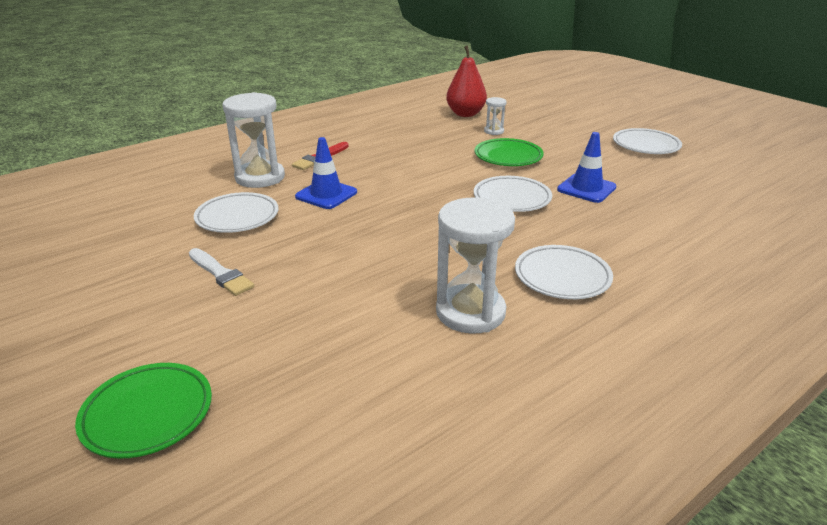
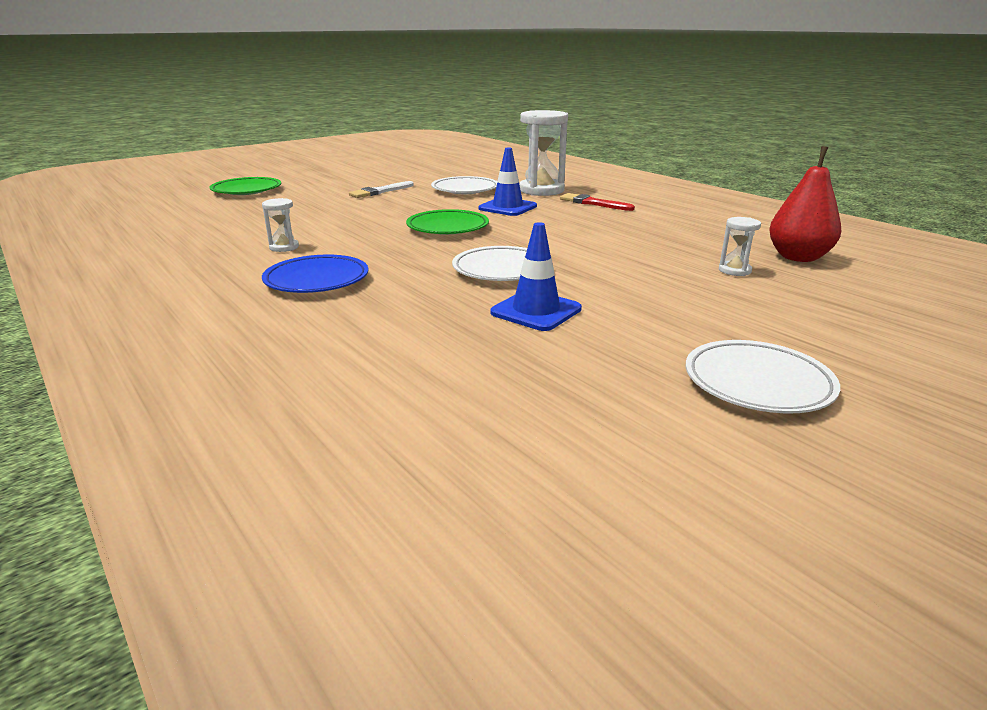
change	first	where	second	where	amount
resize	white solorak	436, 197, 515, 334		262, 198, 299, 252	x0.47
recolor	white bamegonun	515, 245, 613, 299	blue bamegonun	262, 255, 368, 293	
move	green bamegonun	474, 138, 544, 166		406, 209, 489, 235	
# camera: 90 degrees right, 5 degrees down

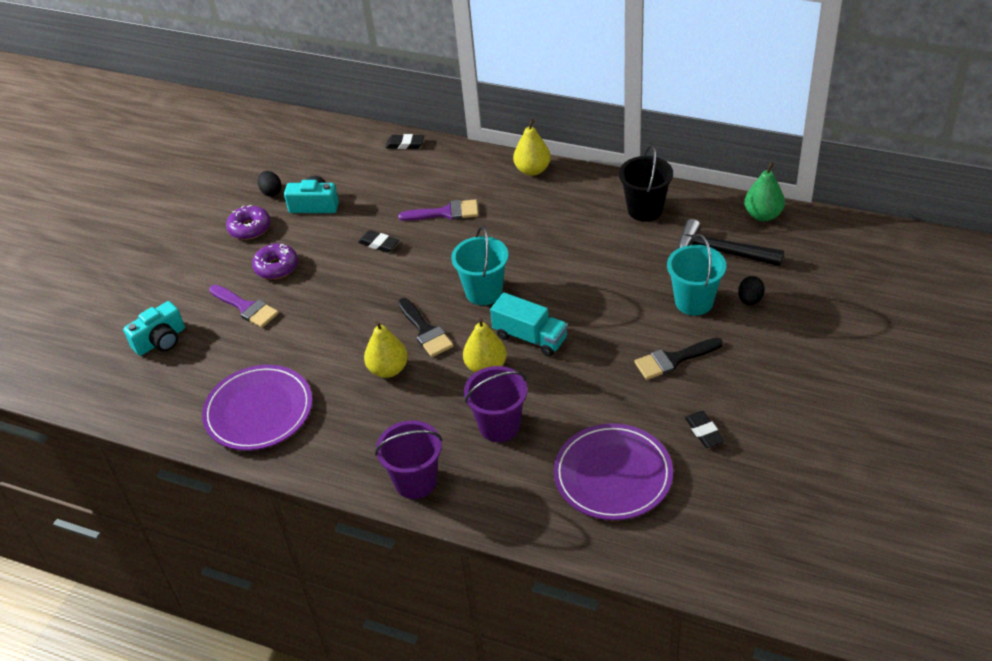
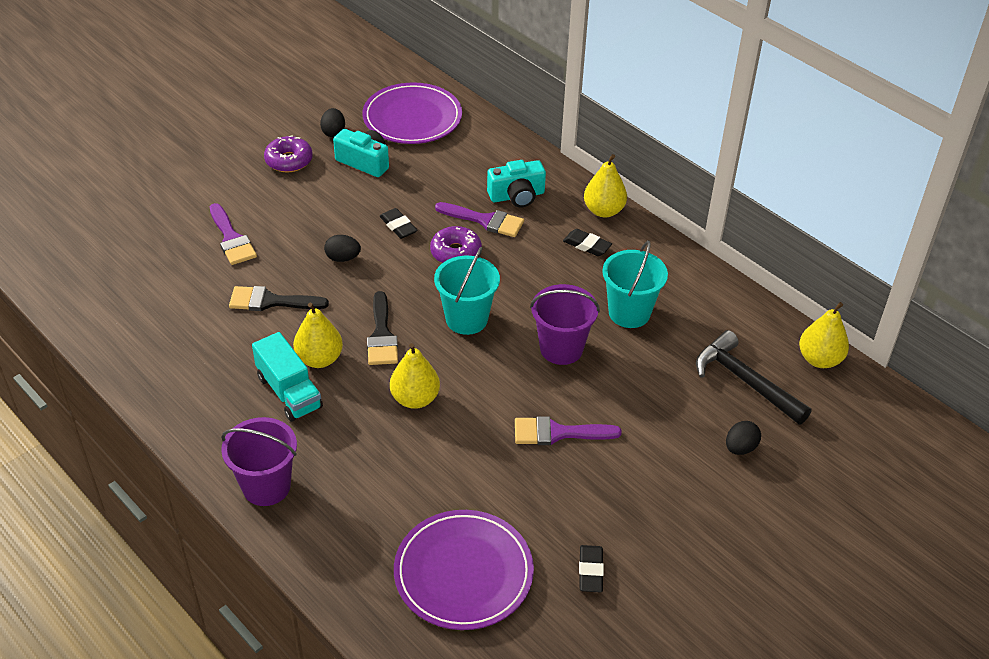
change	first	where	second	where	amount
move	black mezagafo	634, 338, 723, 380		229, 286, 329, 311	
move	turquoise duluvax	490, 293, 568, 357		252, 332, 323, 422	
insert			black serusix	324, 235, 361, 262	
move	purple bamegonun	202, 365, 312, 451		362, 82, 462, 144	
move	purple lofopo	252, 244, 298, 279		430, 226, 482, 263	
move	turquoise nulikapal	123, 301, 185, 356		487, 160, 546, 208	
insert			purple mezagafo	515, 416, 622, 445	
move	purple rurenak	464, 366, 527, 442		530, 284, 600, 365	
move	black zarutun	385, 134, 424, 149		563, 229, 612, 256	
move	turquoise rurenak	667, 234, 726, 316		602, 241, 668, 328	
recolor	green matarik	744, 162, 785, 221	yellow matarik	799, 302, 849, 368	
delete	black rurenak	619, 145, 673, 222			
# camera: 20 degrees right, 0 degrees up

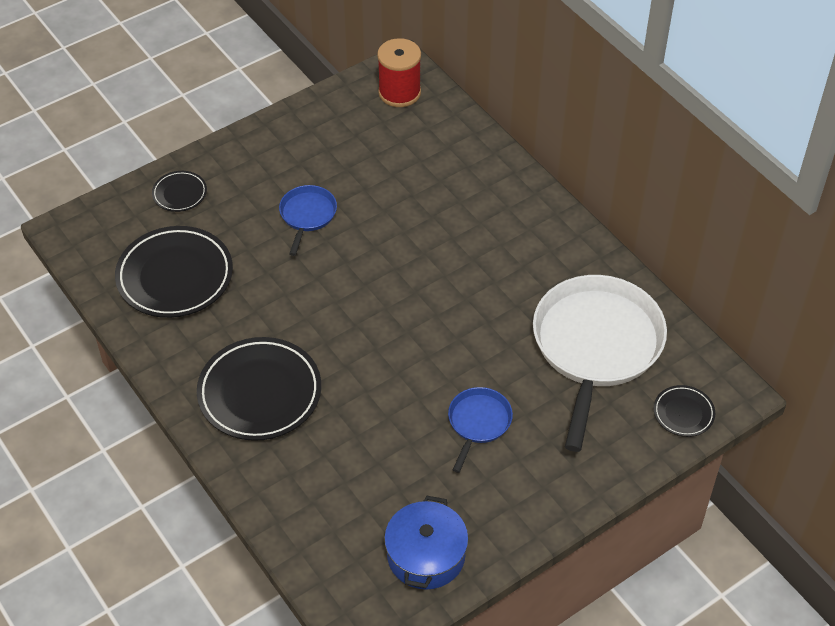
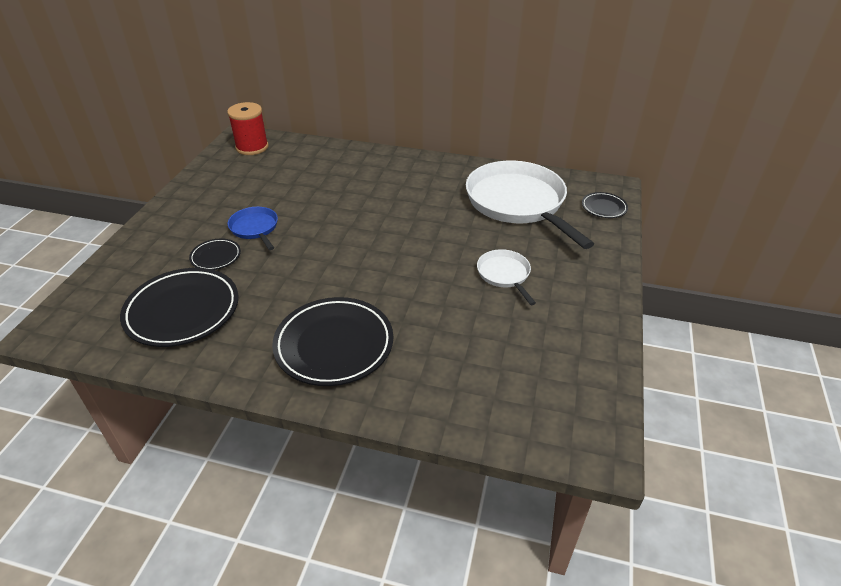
change	first	where	second	where	amount
move	black bamegonun	152, 171, 207, 212		189, 239, 241, 270	
recolor	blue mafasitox	448, 387, 513, 473	white mafasitox	477, 249, 536, 305	
delete	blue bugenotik	384, 495, 468, 590			
# camera: 40 degrees left, 10 degrees down

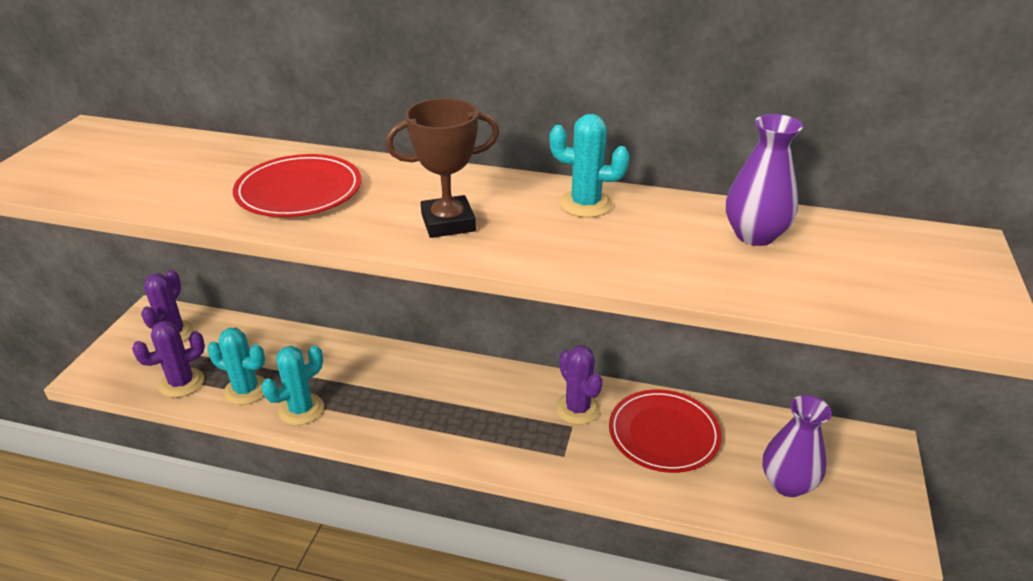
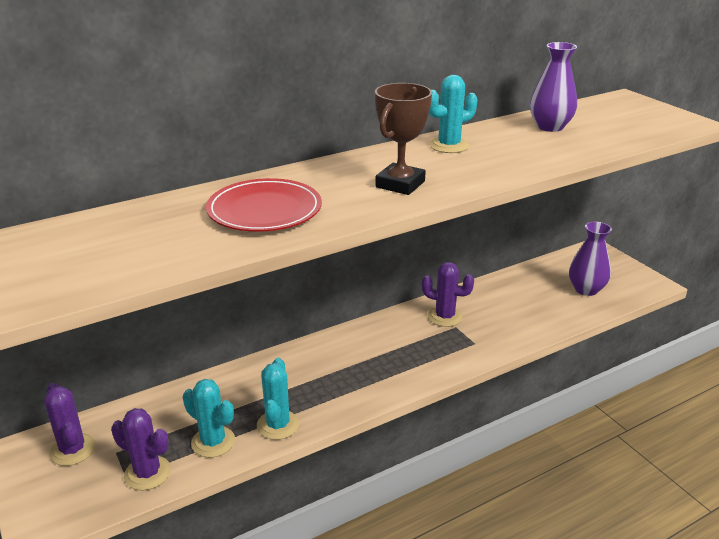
change	first	where	second	where	amount
rotate	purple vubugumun	132, 321, 205, 398		111, 408, 171, 490	75 degrees counterclockwise
rotate	turquoise vubugumun	207, 328, 265, 405		183, 379, 235, 458	60 degrees clockwise
delete	red bamegonun	609, 389, 722, 473			
# camera: 45 degrees left, 5 degrees down

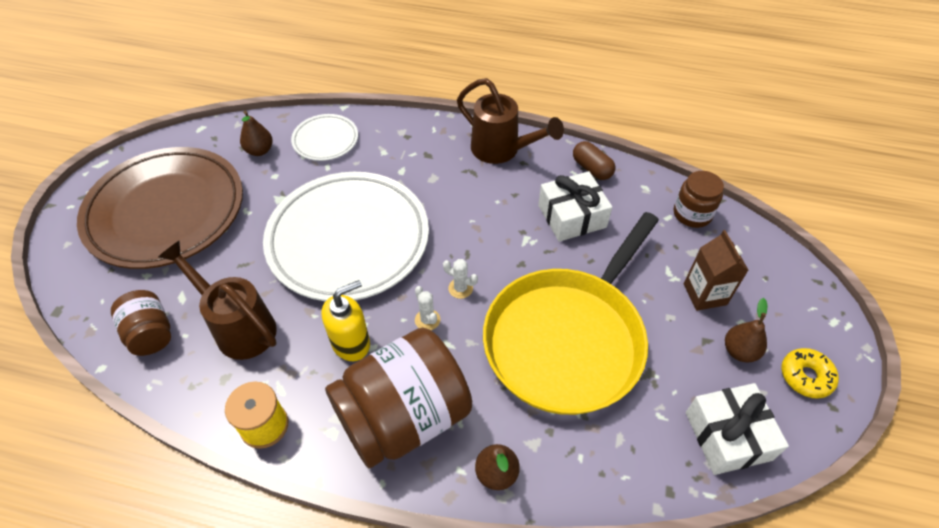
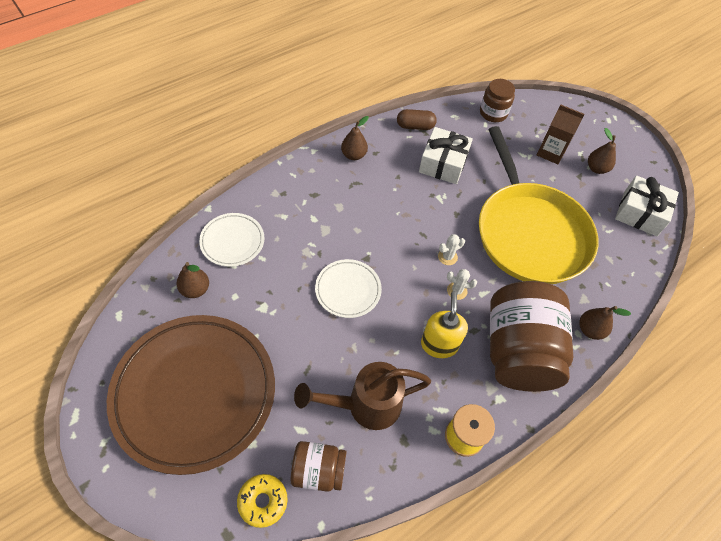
change	first	where	second	where	amount
move	yellow lofopo	782, 348, 839, 399		237, 474, 288, 528	
resize	white bamegonun	263, 172, 429, 301		315, 259, 382, 318	x0.46
replace	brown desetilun	457, 78, 564, 164	brown matarik	341, 116, 369, 160	
# camera: 55 degrees left, 5 degrees up

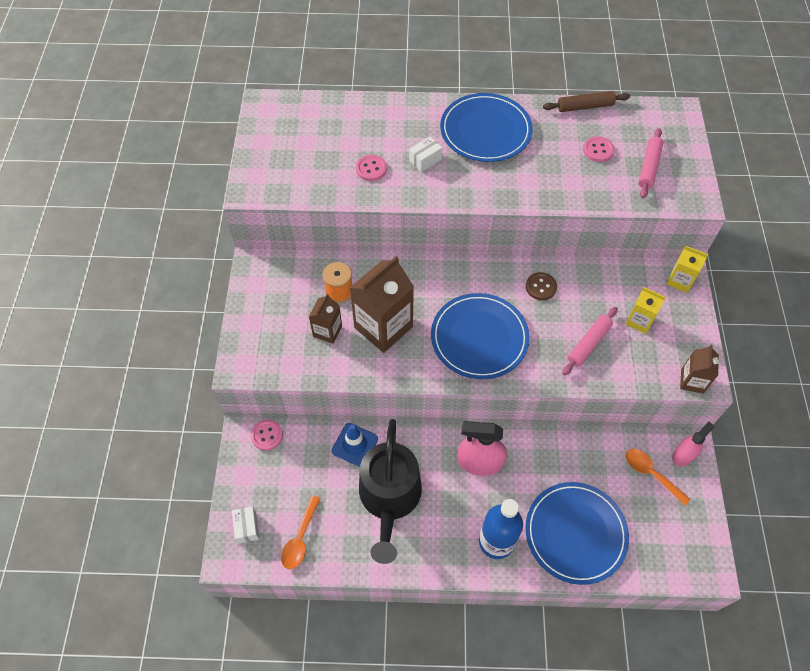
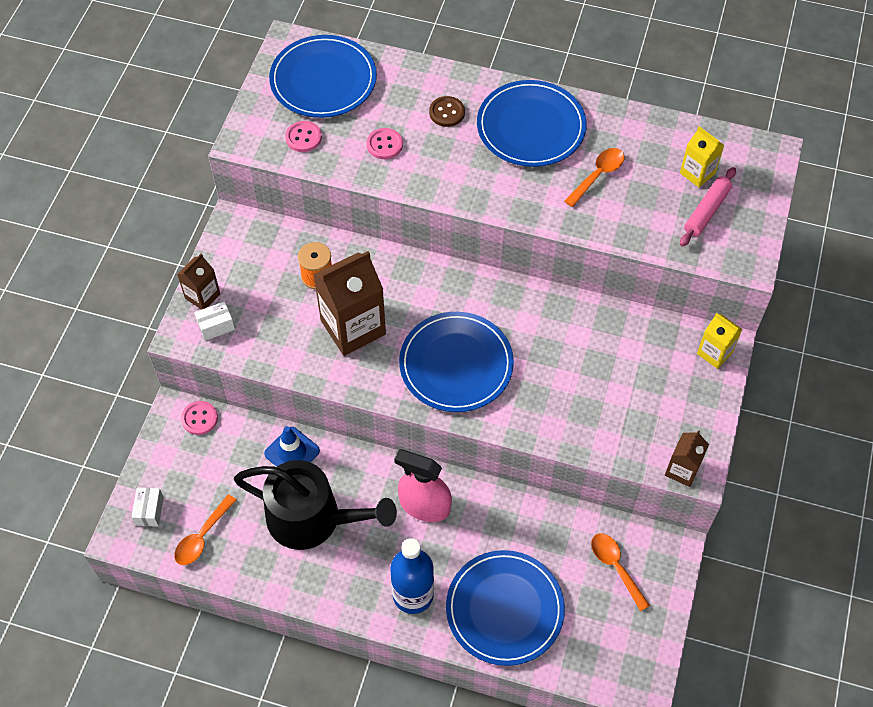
change	first	where	second	where	amount
move	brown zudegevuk	309, 294, 342, 344		177, 254, 220, 310	
move	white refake	409, 137, 442, 172		194, 301, 235, 341	
rotate	black desetilun	359, 419, 422, 564		234, 460, 397, 550	90 degrees counterclockwise
insert			blue bamegonun	269, 35, 377, 118	
move	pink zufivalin	583, 136, 615, 162		285, 121, 322, 152	
move	brown zufivalin	526, 272, 557, 300		429, 96, 465, 127	
insert			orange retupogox	564, 148, 624, 207	
move	yellow zudegevuk	626, 287, 666, 334		680, 126, 724, 188	
delete	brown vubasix	543, 91, 630, 112			
delete	pink vubasix	562, 307, 618, 375			
delete	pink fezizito	672, 422, 714, 467			
# camera: 15 degrees right, 0 degrees up

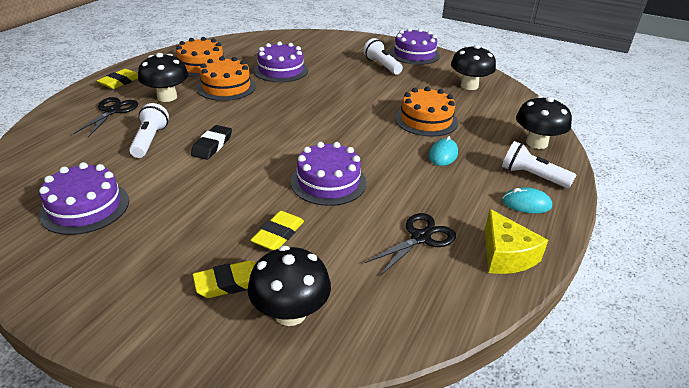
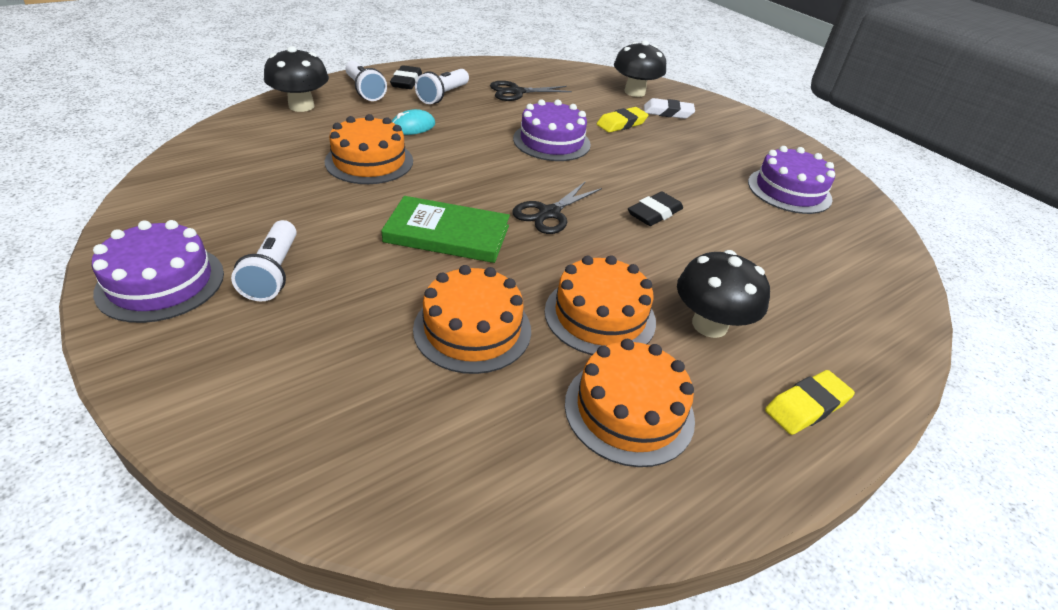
change	first	where	second	where	amount
insert			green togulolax	381, 196, 510, 263	
replace	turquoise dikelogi	502, 187, 552, 214	black zarutun	390, 65, 422, 89	
recolor	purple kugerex	254, 41, 308, 82	orange kugerex	413, 265, 531, 374	
move	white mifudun	129, 103, 169, 158		415, 69, 469, 104	
move	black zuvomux	73, 97, 138, 137		512, 181, 602, 234	
recolor	yellow zarutun	193, 260, 256, 298	white zarutun	644, 98, 695, 119	
delete	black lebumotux	451, 44, 496, 90			
delete	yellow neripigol	485, 209, 548, 274			
# camera: 155 degrees left, 5 degrees up

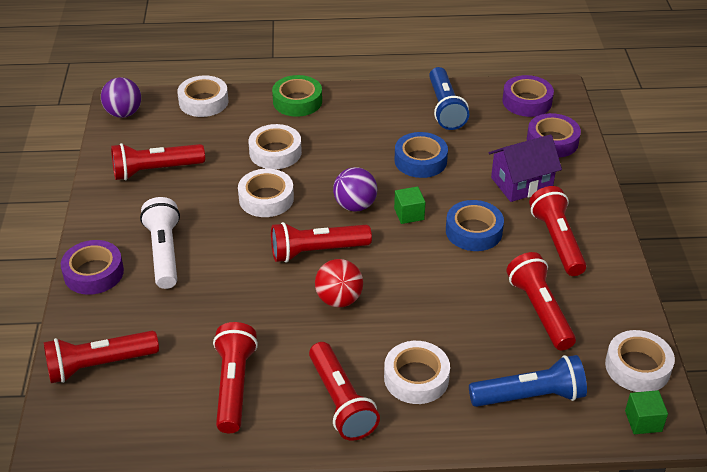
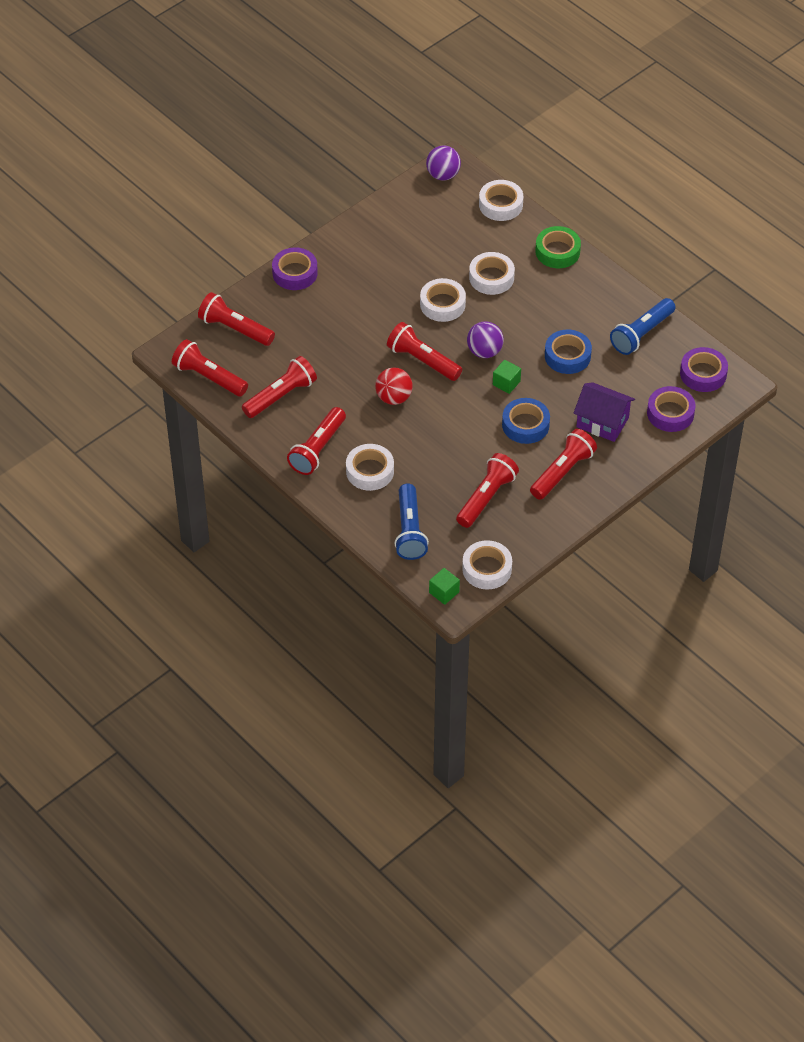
change	first	where	second	where	amount
move	red mifudun	111, 143, 205, 180		172, 339, 248, 397	
rotate	blue mifudun	469, 355, 587, 407		394, 483, 429, 560	45 degrees clockwise
delete	white mifudun	140, 197, 180, 289			
# camera: 50 degrees right, 10 degrees up

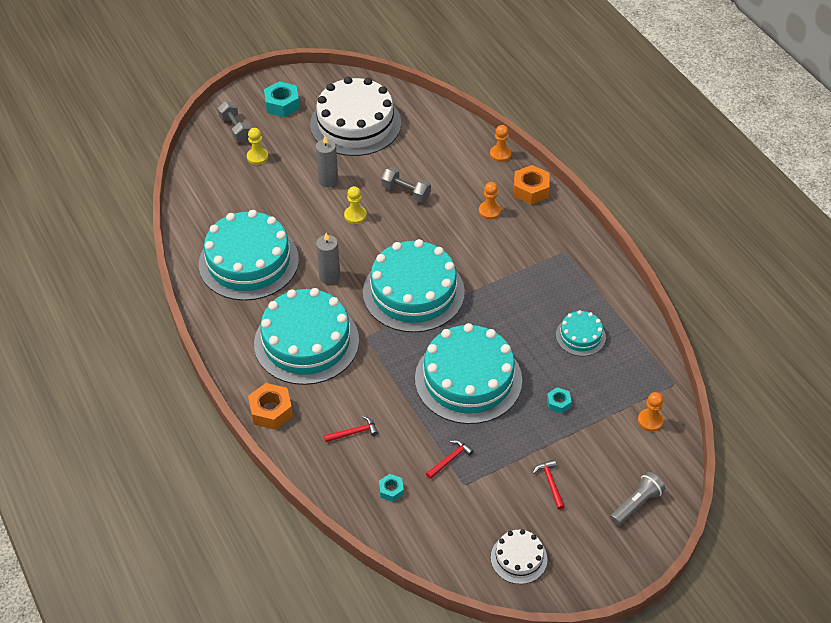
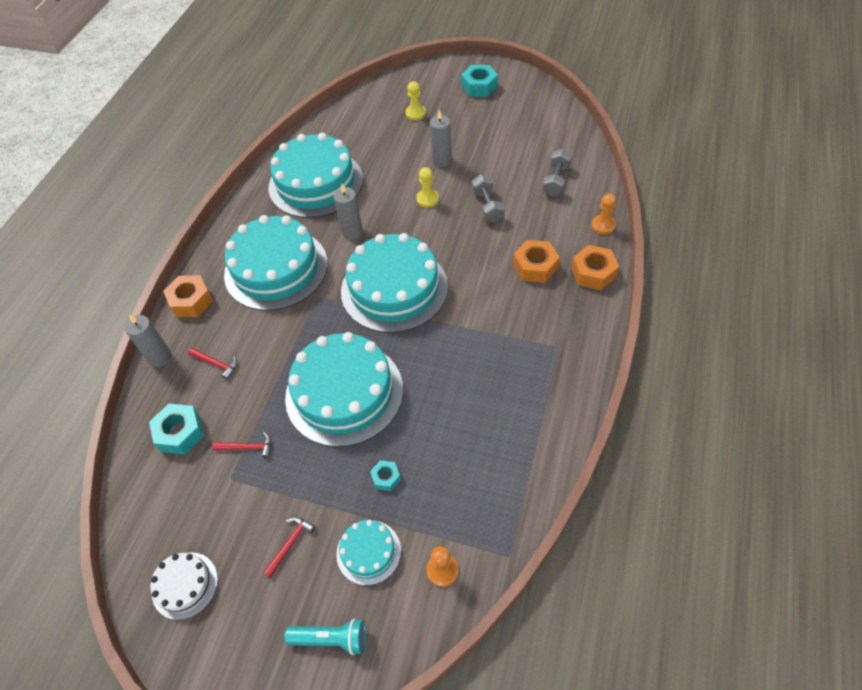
change	first	where	second	where	amount
insert			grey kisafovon	125, 314, 171, 367	
resize	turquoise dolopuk	379, 474, 404, 502		149, 404, 204, 454	x1.78
recolor	grey mifudun	610, 472, 665, 526	turquoise mifudun	284, 618, 366, 655	
move	turquoise kugerex	556, 310, 606, 356		336, 520, 401, 585	
replace	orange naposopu	479, 182, 501, 220	orange dolopuk	513, 240, 560, 283	
move	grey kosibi	218, 101, 251, 142		543, 149, 572, 196	
delete	white kugerex	310, 77, 401, 156			
# camera: 50 degrees right, 5 degrees up

